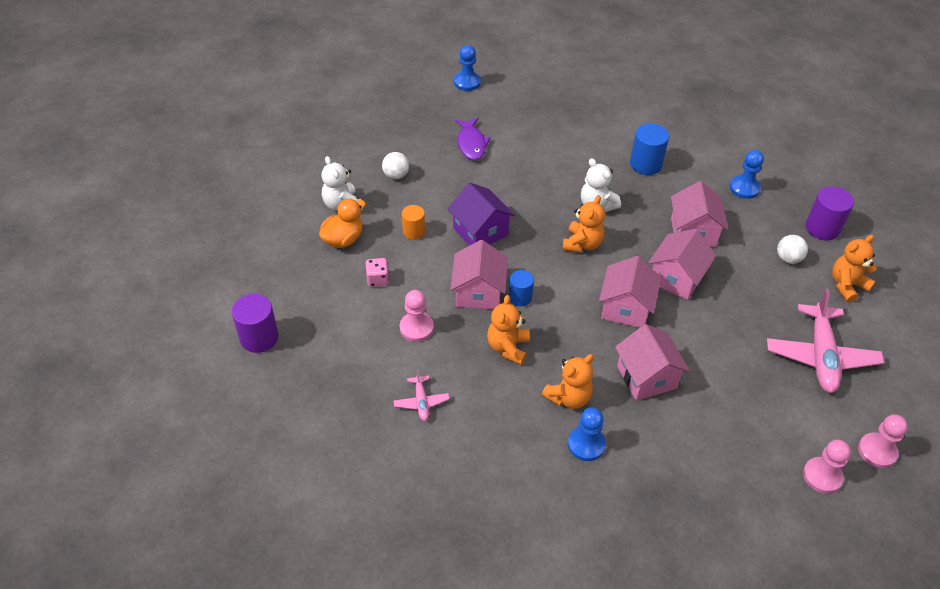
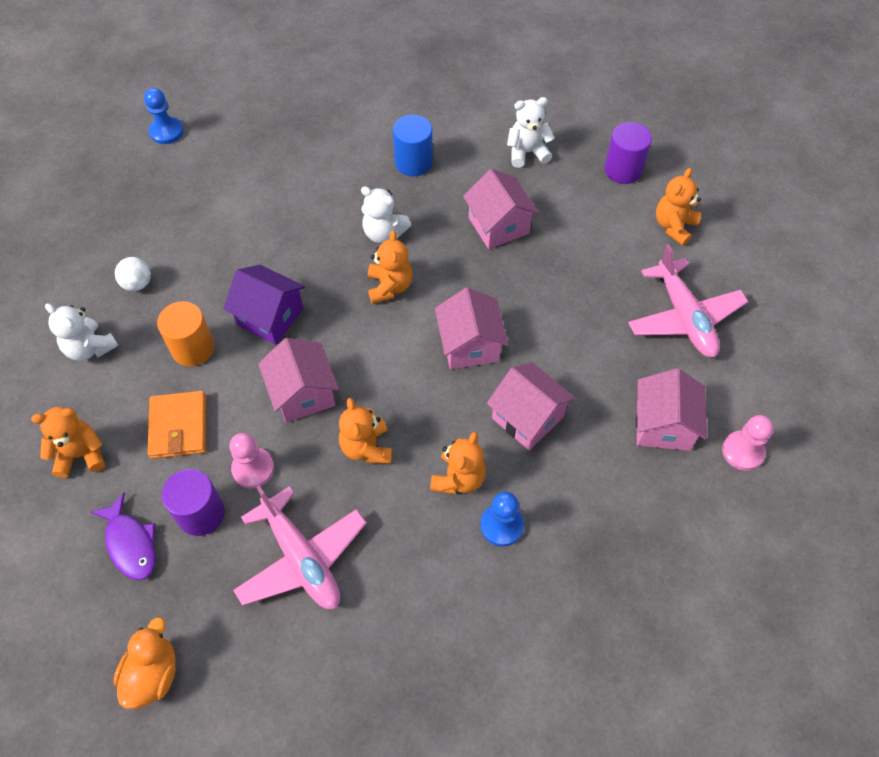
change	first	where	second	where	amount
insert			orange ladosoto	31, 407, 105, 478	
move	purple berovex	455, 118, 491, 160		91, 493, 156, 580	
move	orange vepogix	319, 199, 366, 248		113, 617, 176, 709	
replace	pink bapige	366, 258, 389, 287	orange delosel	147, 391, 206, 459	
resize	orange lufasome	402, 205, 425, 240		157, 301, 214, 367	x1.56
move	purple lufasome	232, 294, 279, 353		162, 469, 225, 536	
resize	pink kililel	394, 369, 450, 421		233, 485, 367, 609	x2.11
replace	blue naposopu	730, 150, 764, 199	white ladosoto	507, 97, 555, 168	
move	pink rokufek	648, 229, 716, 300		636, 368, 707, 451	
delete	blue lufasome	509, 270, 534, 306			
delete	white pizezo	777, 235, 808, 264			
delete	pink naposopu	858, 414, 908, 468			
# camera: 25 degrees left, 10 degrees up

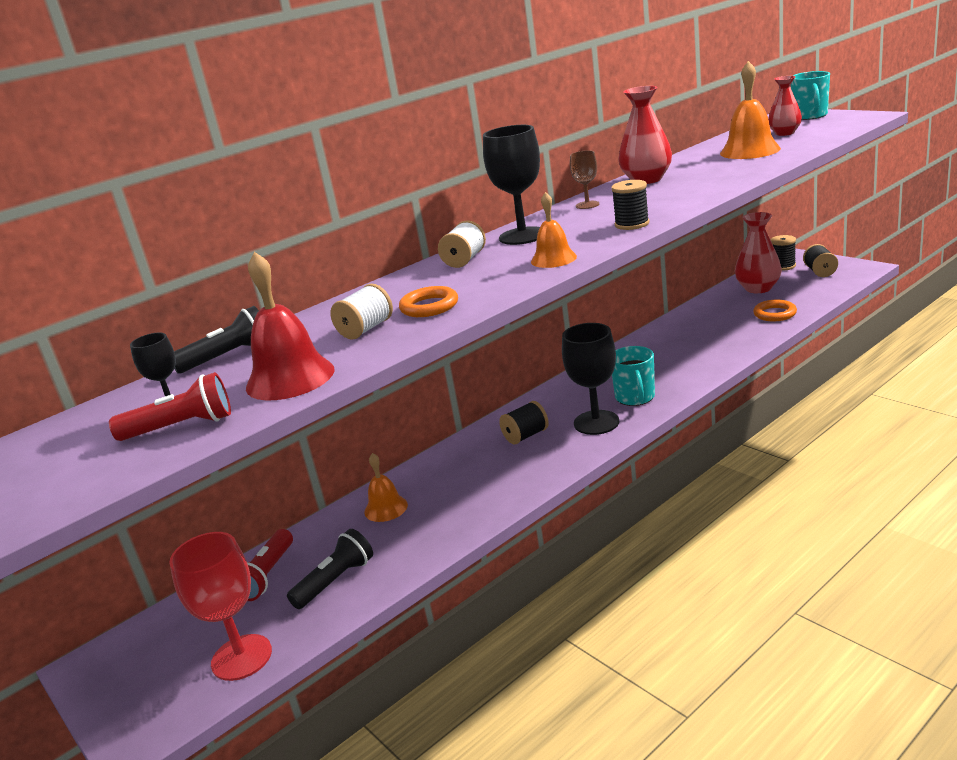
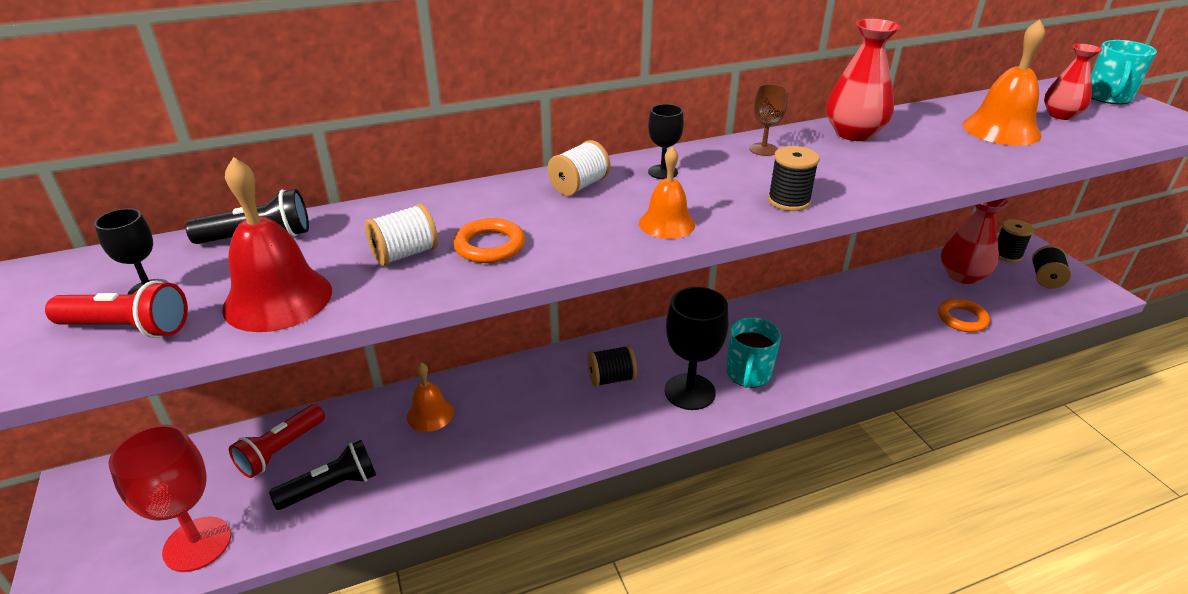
change	first	where	second	where	amount
resize	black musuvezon	483, 125, 540, 245		648, 104, 684, 179	x0.53
# camera: 15 degrees right, 10 degrees up

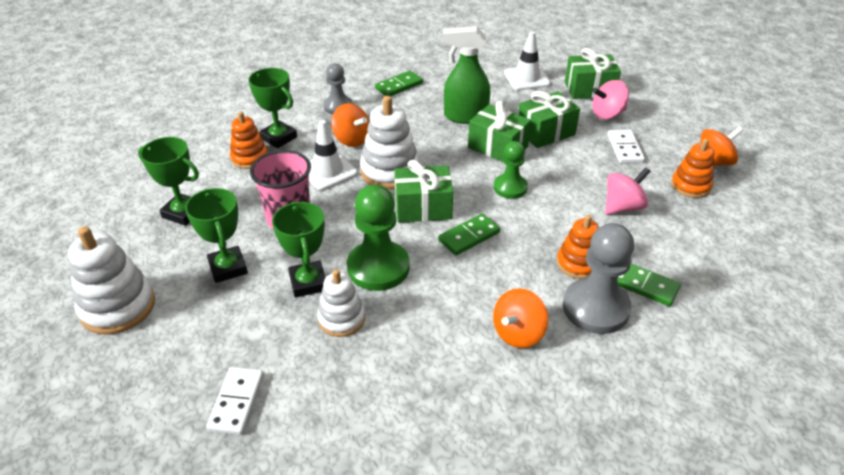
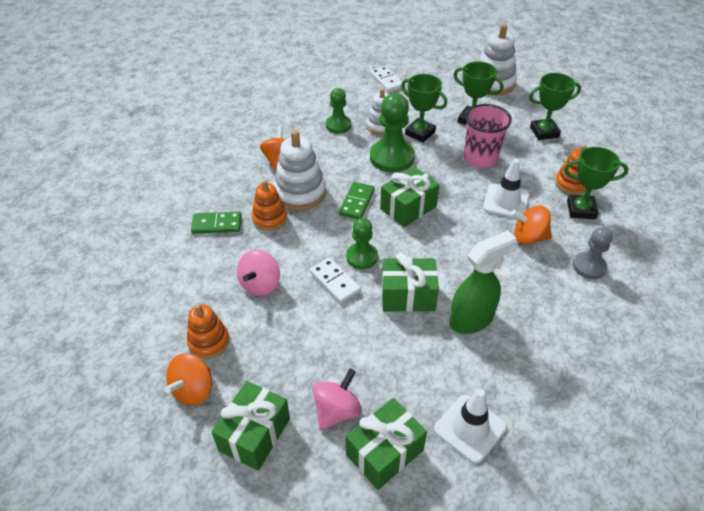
change	first	where	second	where	amount
move	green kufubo	518, 91, 580, 148		211, 381, 290, 471	
move	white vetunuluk	360, 96, 420, 190		274, 130, 326, 211	
move	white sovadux	607, 130, 645, 164		310, 258, 361, 303	
insert			green naposopu	326, 88, 351, 134	
delete	green sovadux	375, 71, 423, 96			
delete	grey naposopu	563, 223, 634, 334			
# camera: 145 degrees right, 5 degrees up

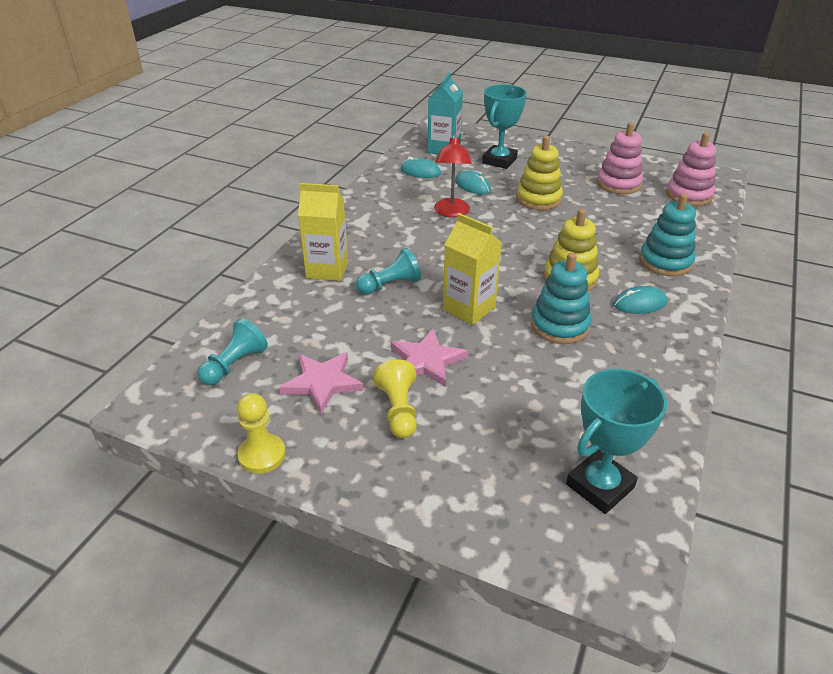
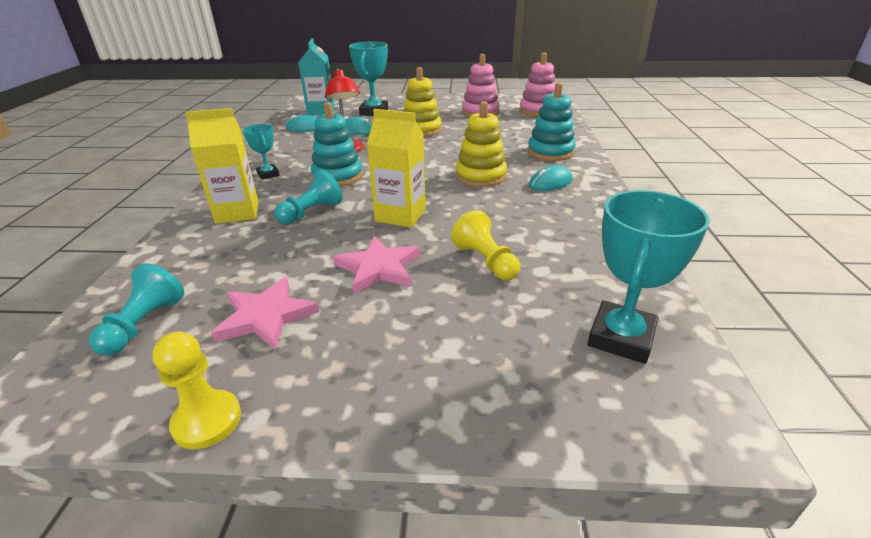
change	first	where	second	where	amount
insert			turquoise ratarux	243, 124, 280, 180	
move	turquoise vetunuluk	531, 253, 592, 344		311, 102, 363, 186	
move	yellow naposopu	373, 360, 417, 438		451, 210, 520, 280	
# camera: 20 degrees left, 5 degrees down

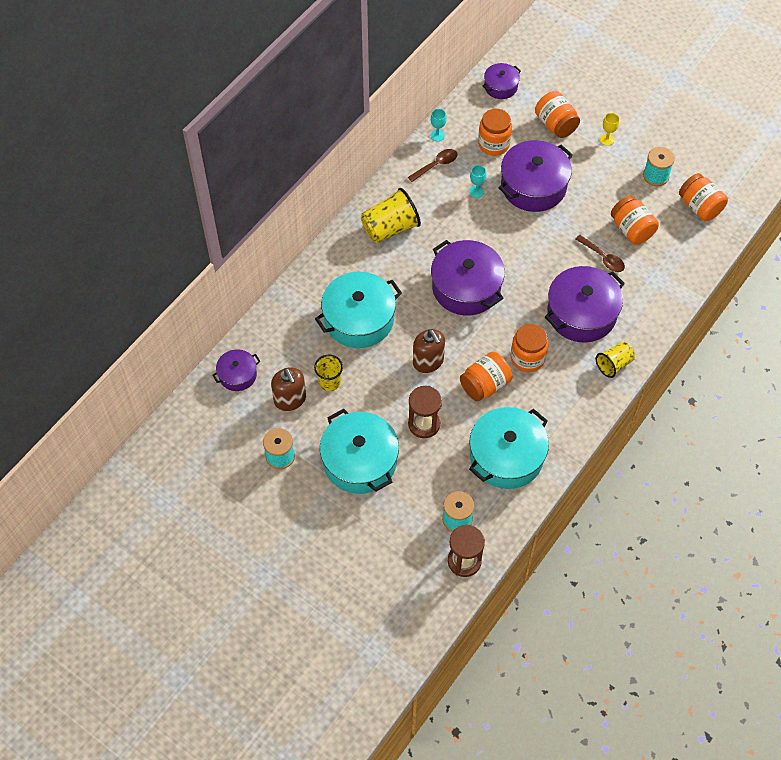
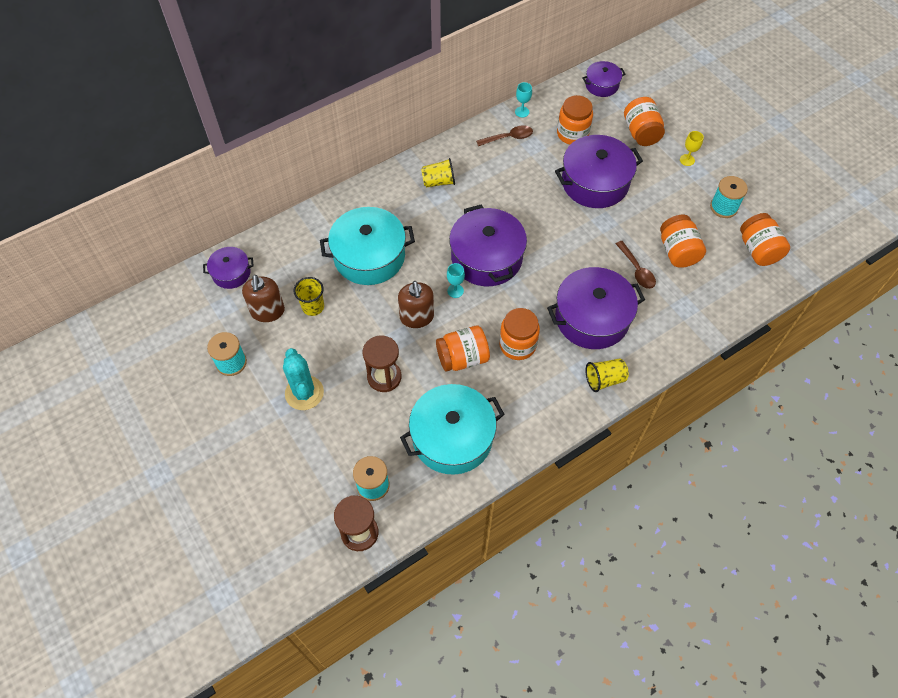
change	first	where	second	where	amount
replace	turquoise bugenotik	320, 409, 399, 494	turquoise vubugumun	283, 348, 324, 410	
resize	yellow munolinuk	361, 188, 421, 243		421, 158, 455, 187	x0.62
move	turquoise musuvezon	469, 165, 486, 198		447, 263, 465, 298	
# camera: 20 degrees right, 0 degrees up

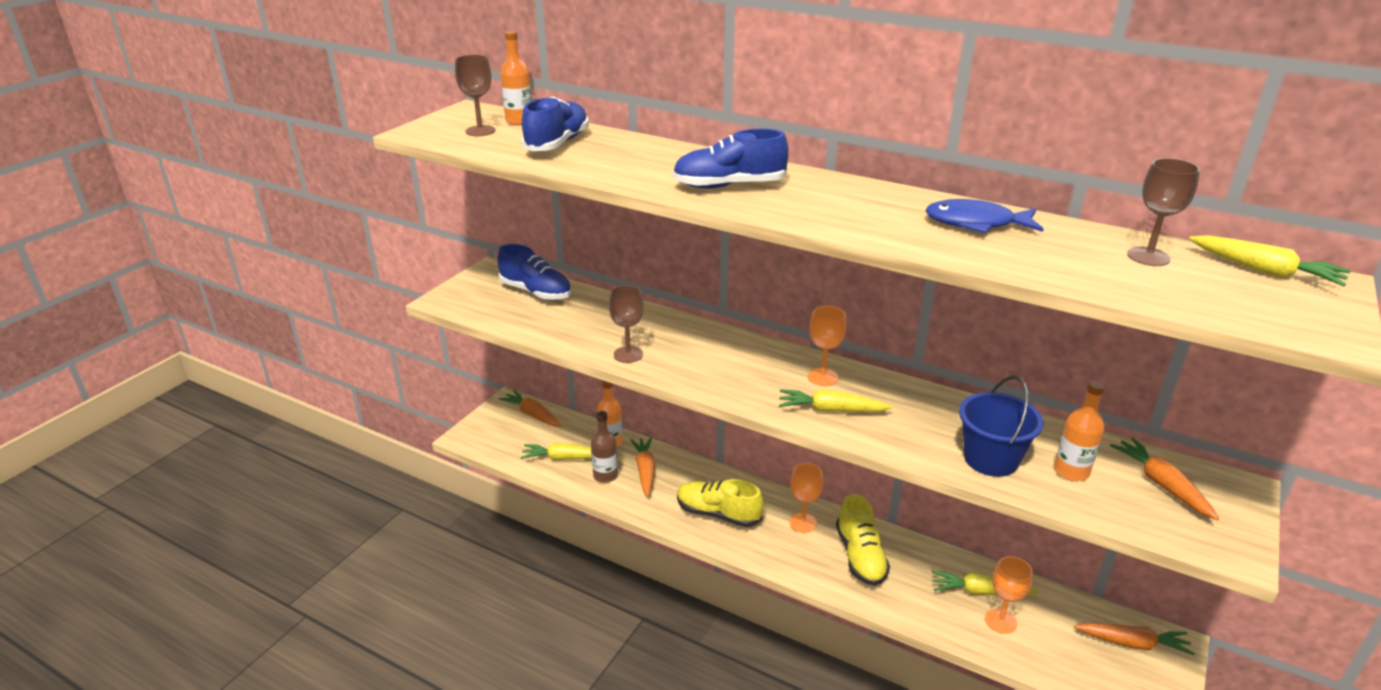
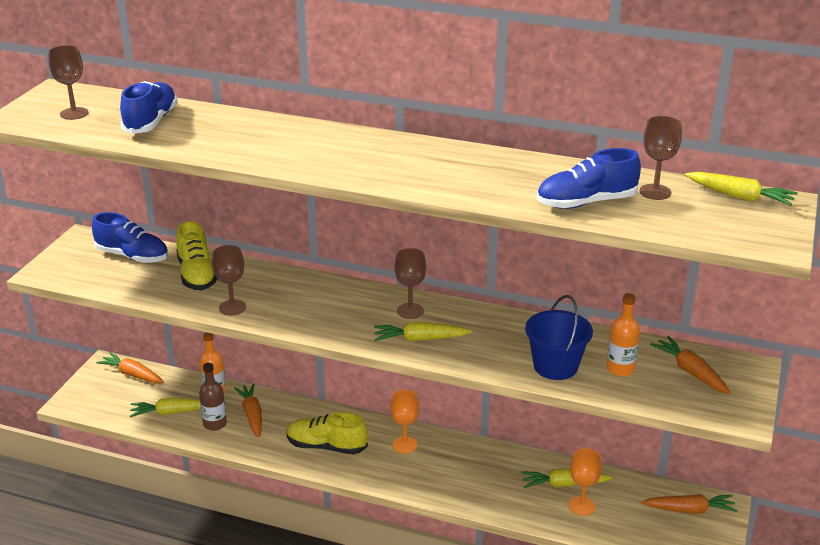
change	first	where	second	where	amount
move	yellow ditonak	836, 494, 890, 586		176, 221, 218, 290	
recolor	orange musuvezon	808, 306, 846, 386	brown musuvezon	395, 248, 426, 319	
move	blue ditonak	672, 129, 788, 189		537, 148, 641, 209	
delete	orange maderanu	500, 31, 532, 125			
delete	blue berovex	925, 199, 1044, 234			
# camera: 10 degrees left, 0 degrees up

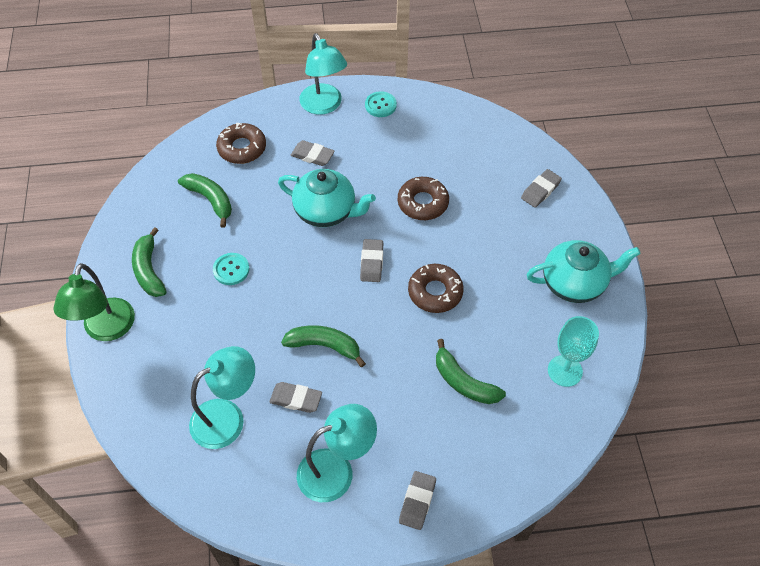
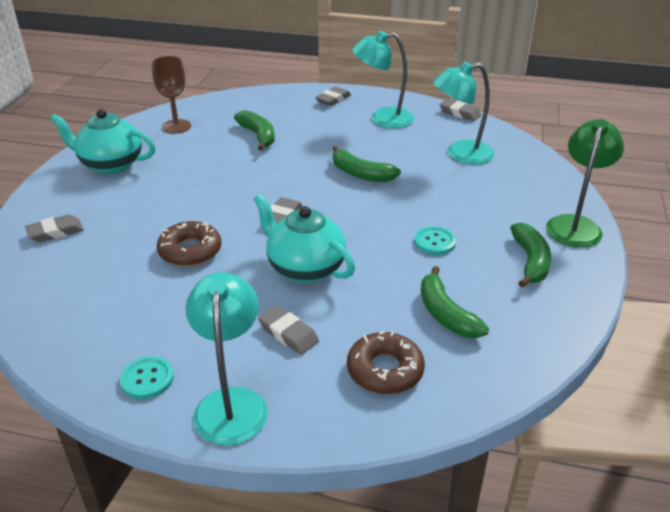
change	first	where	second	where	amount
recolor	turquoise musuvezon	548, 316, 599, 387	brown musuvezon	152, 56, 191, 134	
move	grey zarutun	270, 382, 322, 413		439, 99, 481, 121	
delete	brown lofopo	408, 264, 464, 313			
# camera: 160 degrees left, 20 degrees down

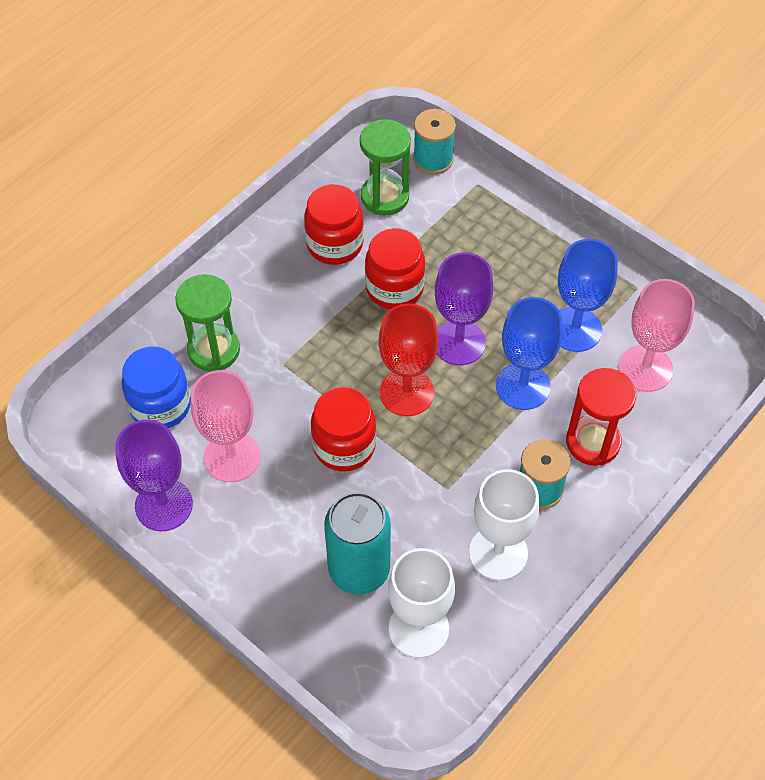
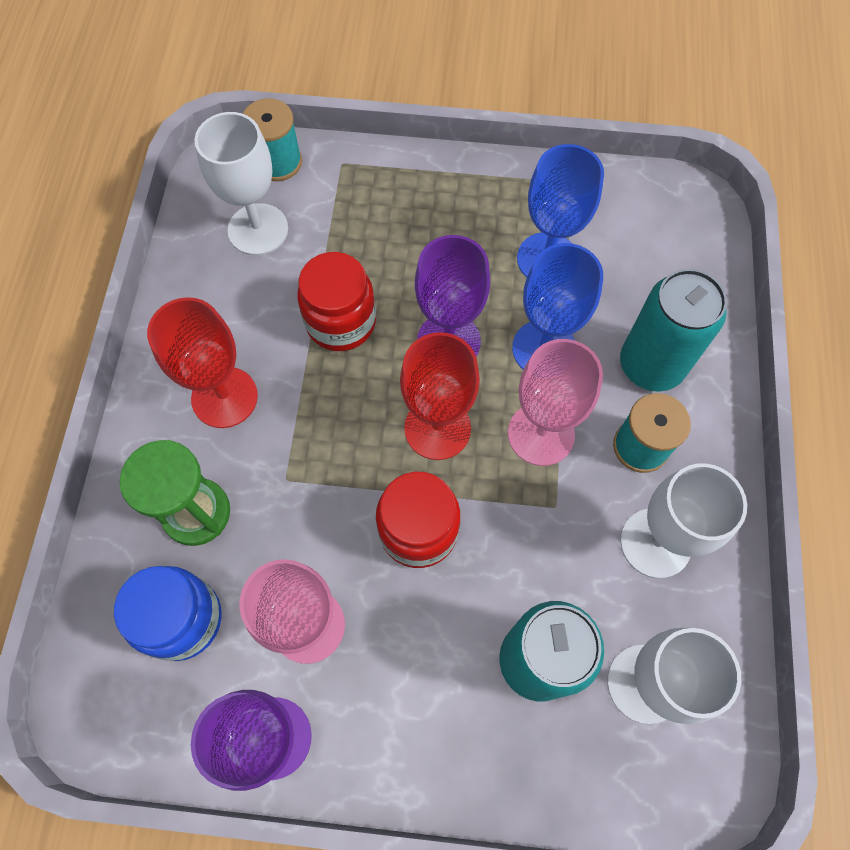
change	first	where	second	where	amount
insert			red musuvezon	147, 297, 258, 428	
replace	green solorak	360, 119, 411, 215	white musuvezon	194, 112, 288, 255	
move	pink musuvezon	618, 279, 695, 392		508, 339, 603, 466	
replace	red solorak	566, 368, 636, 466	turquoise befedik	620, 269, 727, 392	
delete	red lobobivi	304, 184, 364, 265			
# camera: 35 degrees left, 10 degrees up

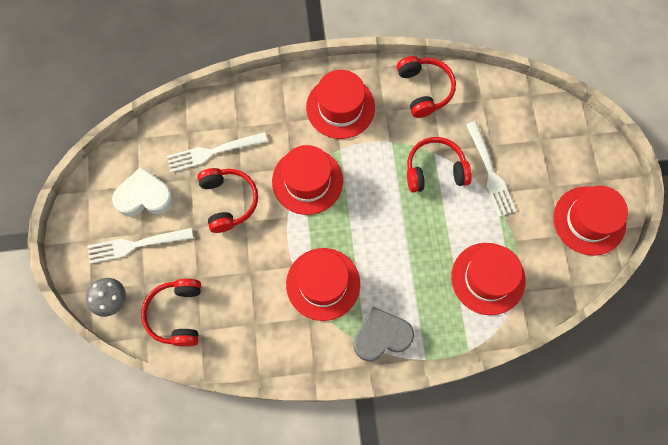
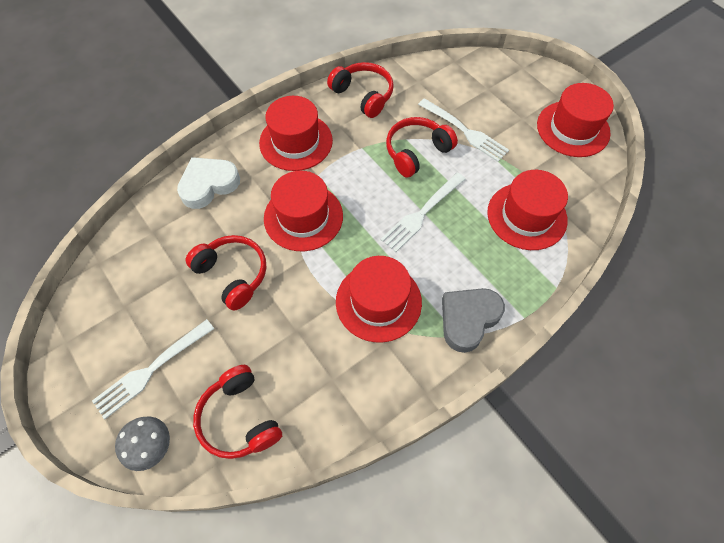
change	first	where	second	where	amount
move	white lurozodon	112, 167, 174, 217		177, 157, 240, 209	
move	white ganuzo	167, 132, 268, 172		381, 173, 466, 252	
# camera: 30 degrees left, 10 degrees down

